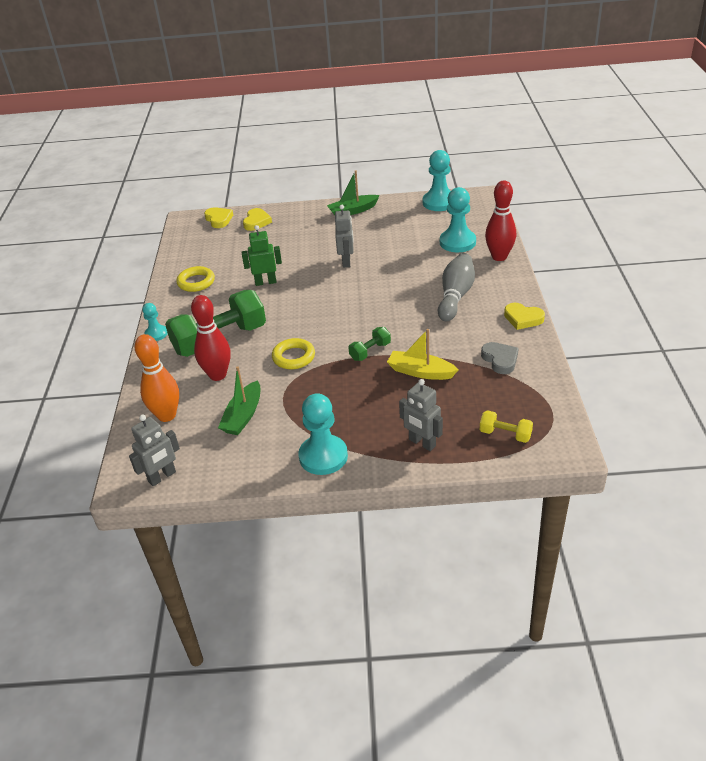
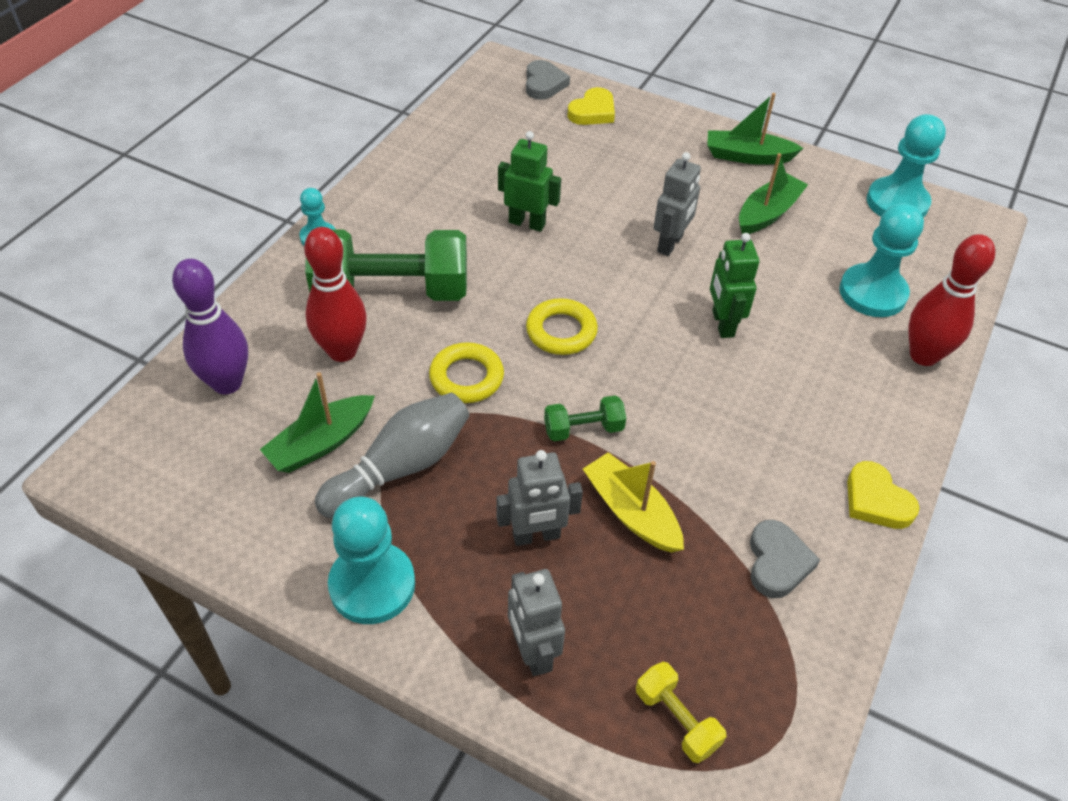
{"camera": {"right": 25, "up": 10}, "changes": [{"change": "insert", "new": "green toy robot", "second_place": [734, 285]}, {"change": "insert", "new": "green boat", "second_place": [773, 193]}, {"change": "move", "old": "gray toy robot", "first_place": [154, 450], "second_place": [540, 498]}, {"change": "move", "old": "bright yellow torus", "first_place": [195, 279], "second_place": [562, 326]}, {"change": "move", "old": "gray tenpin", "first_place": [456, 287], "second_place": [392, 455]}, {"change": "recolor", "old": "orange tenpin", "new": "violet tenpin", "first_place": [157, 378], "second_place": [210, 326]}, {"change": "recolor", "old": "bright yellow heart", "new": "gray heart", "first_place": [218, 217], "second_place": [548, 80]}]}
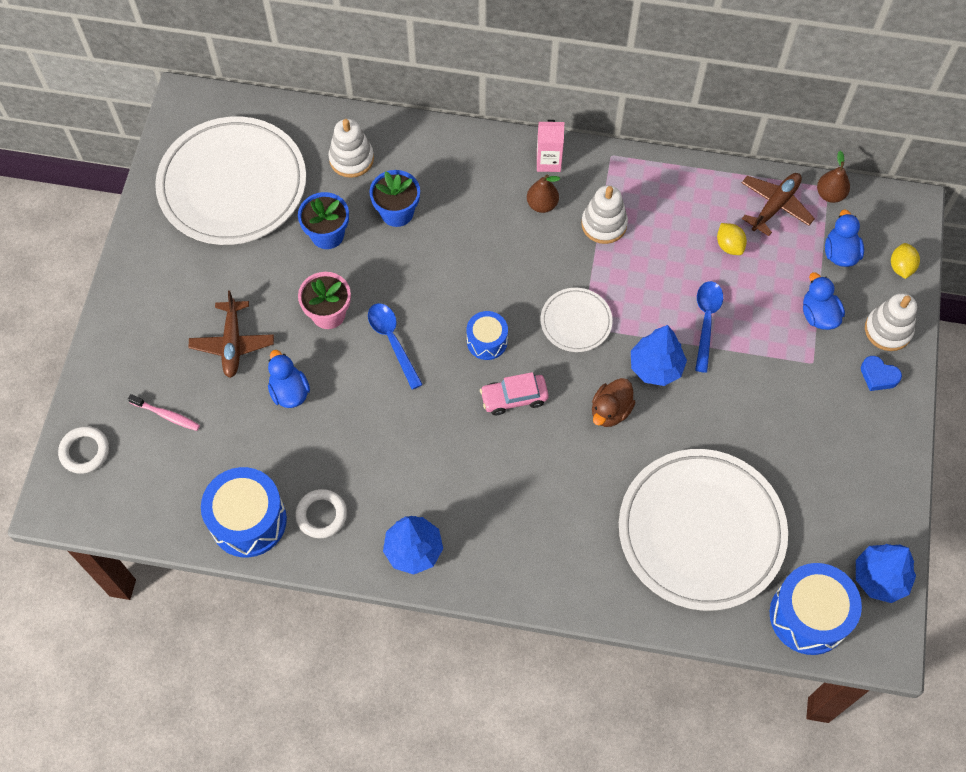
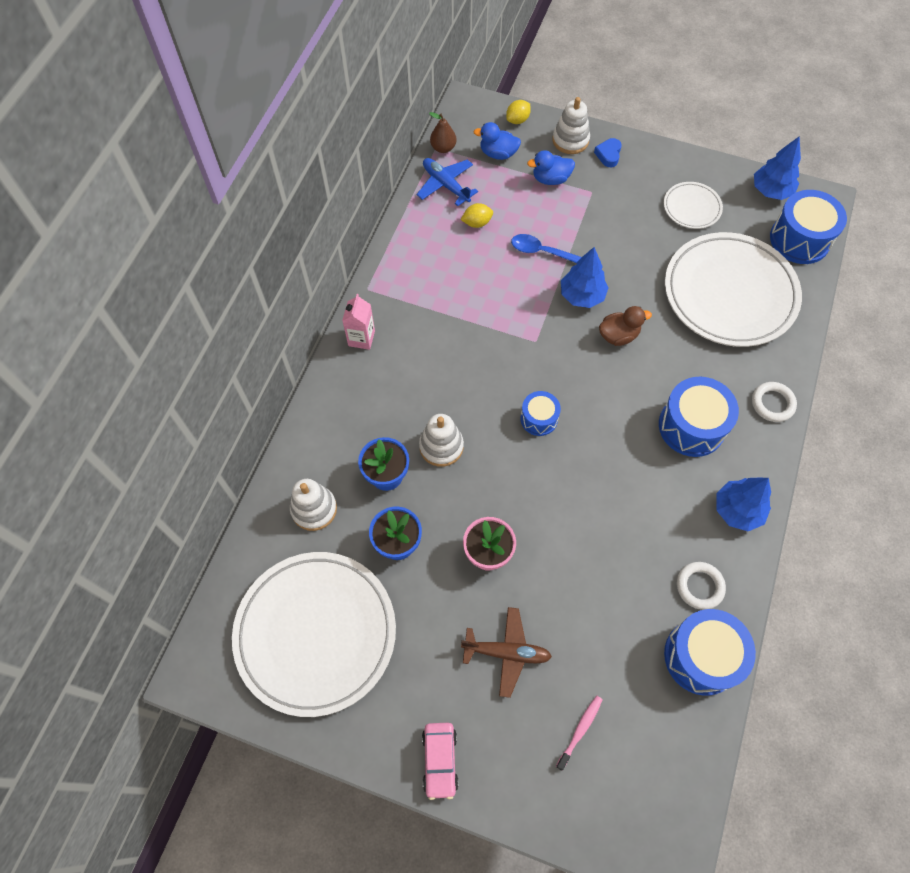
{"camera": {"right": -80, "up": 0}, "changes": [{"change": "delete", "old": "cobalt duck", "first_place": [289, 379]}, {"change": "delete", "old": "cobalt teaspoon", "first_place": [395, 346]}, {"change": "delete", "old": "russet toy pear", "first_place": [543, 193]}, {"change": "insert", "new": "cobalt drum", "second_place": [699, 417]}, {"change": "move", "old": "pure white torus", "first_place": [83, 450], "second_place": [774, 402]}, {"change": "move", "old": "rose-pink automobile", "first_place": [514, 393], "second_place": [440, 761]}, {"change": "move", "old": "pure white plate", "first_place": [577, 320], "second_place": [693, 205]}, {"change": "move", "old": "pure white ring stacker", "first_place": [604, 214], "second_place": [441, 440]}, {"change": "recolor", "old": "russet toy plane", "new": "cobalt toy plane", "first_place": [778, 204], "second_place": [447, 182]}, {"change": "rotate", "old": "russet duck", "first_place": [614, 402], "second_place": [625, 326], "degrees": -60}, {"change": "rotate", "old": "cobalt heart", "first_place": [881, 373], "second_place": [608, 152], "degrees": 150}, {"change": "rotate", "old": "bright yellow lemon", "first_place": [905, 261], "second_place": [518, 112], "degrees": -60}]}
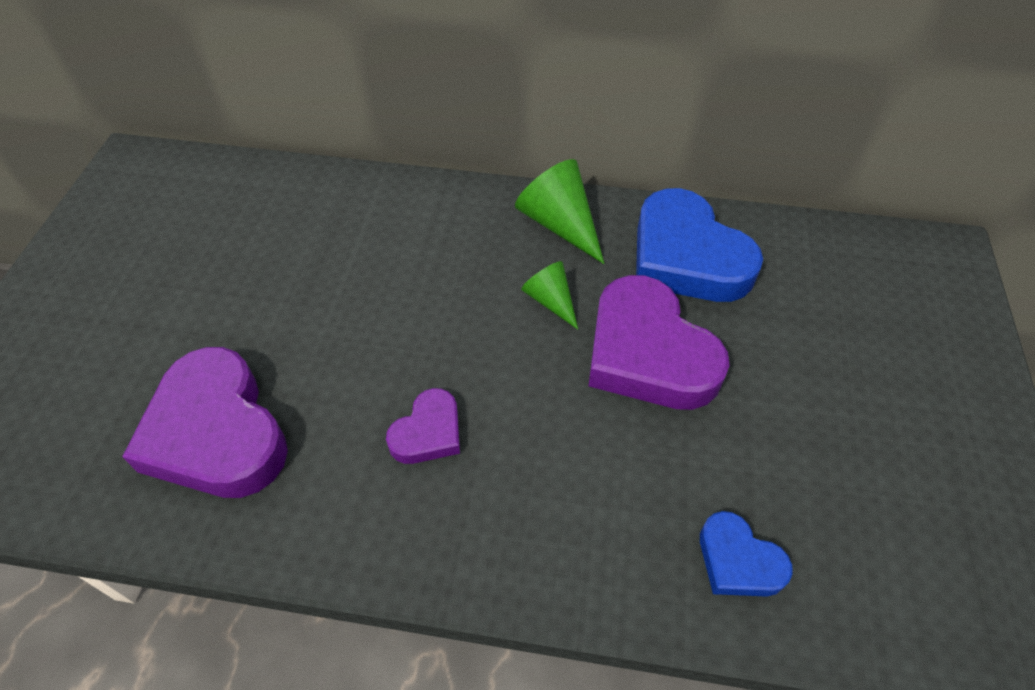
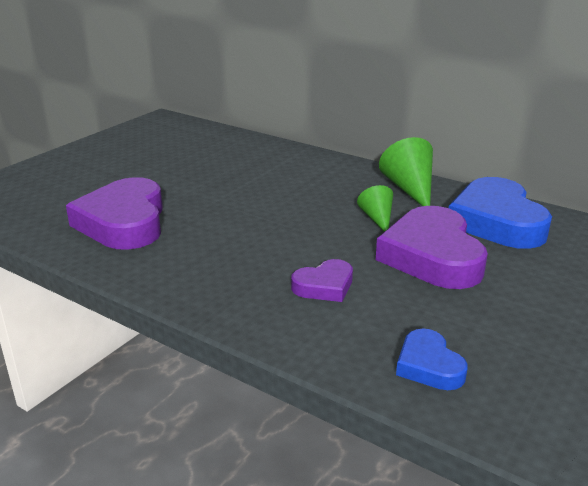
{"camera": {"right": 25, "up": -25}, "changes": [{"change": "move", "old": "violet heart", "first_place": [423, 426], "second_place": [322, 280]}]}
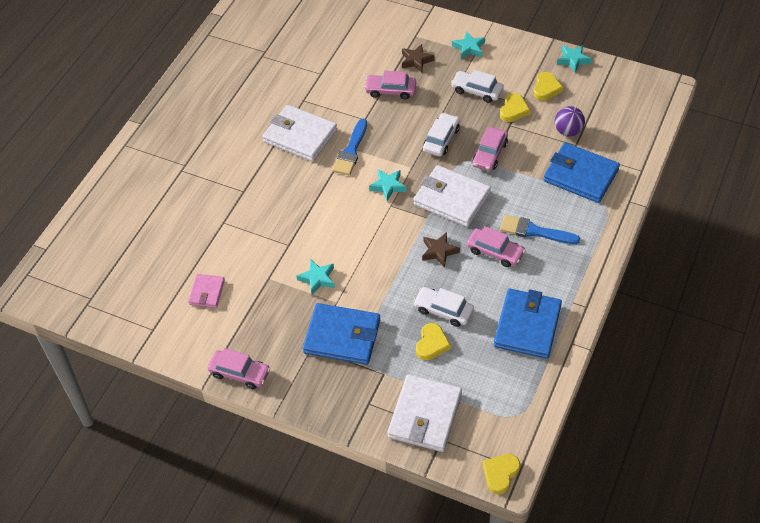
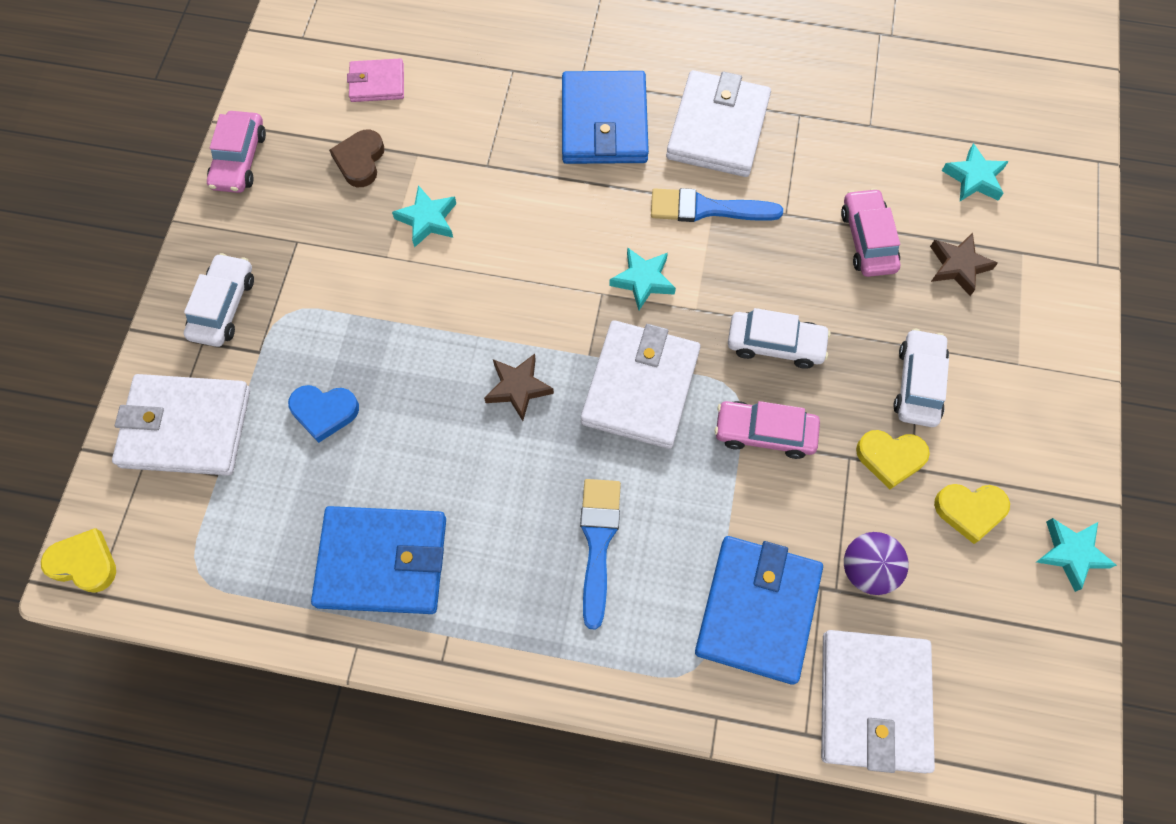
{"camera": {"right": 75, "up": 15}, "changes": [{"change": "delete", "old": "rose-pink automobile", "first_place": [496, 246]}, {"change": "insert", "new": "russet heart", "second_place": [356, 158]}, {"change": "insert", "new": "pure white wallet", "second_place": [878, 701]}, {"change": "move", "old": "cobalt wallet", "first_place": [341, 334], "second_place": [605, 117]}, {"change": "move", "old": "pure white automobile", "first_place": [443, 307], "second_place": [219, 300]}, {"change": "move", "old": "aqua star", "first_place": [468, 45], "second_place": [975, 172]}, {"change": "recolor", "old": "bright yellow heart", "new": "cobalt heart", "first_place": [433, 341], "second_place": [323, 414]}]}
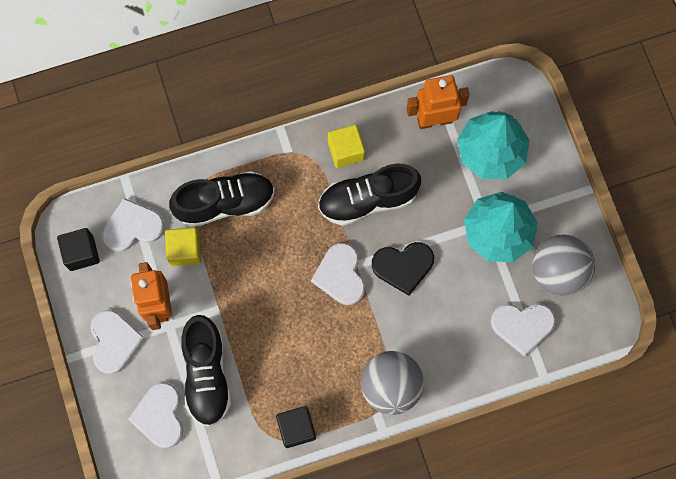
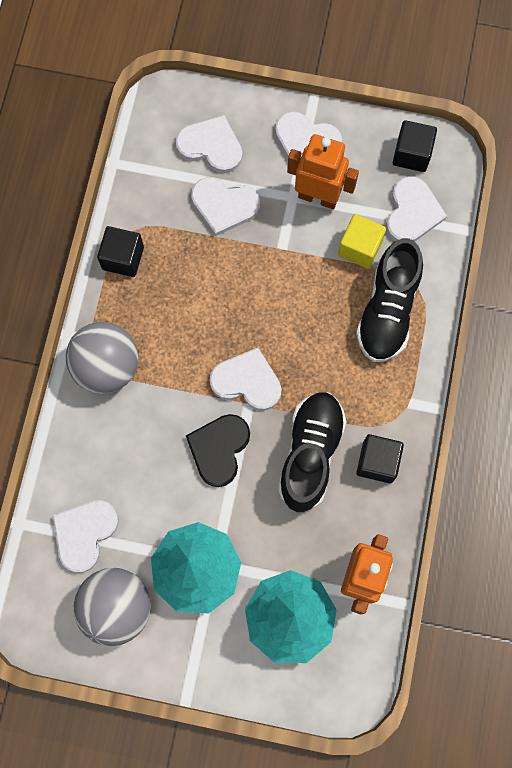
{"camera": {"right": 120, "up": 0}, "changes": [{"change": "replace", "old": "black shoe", "new": "pure white heart", "first_place": [206, 371], "second_place": [225, 206]}, {"change": "recolor", "old": "bright yellow block", "new": "black block", "first_place": [346, 146], "second_place": [380, 458]}]}
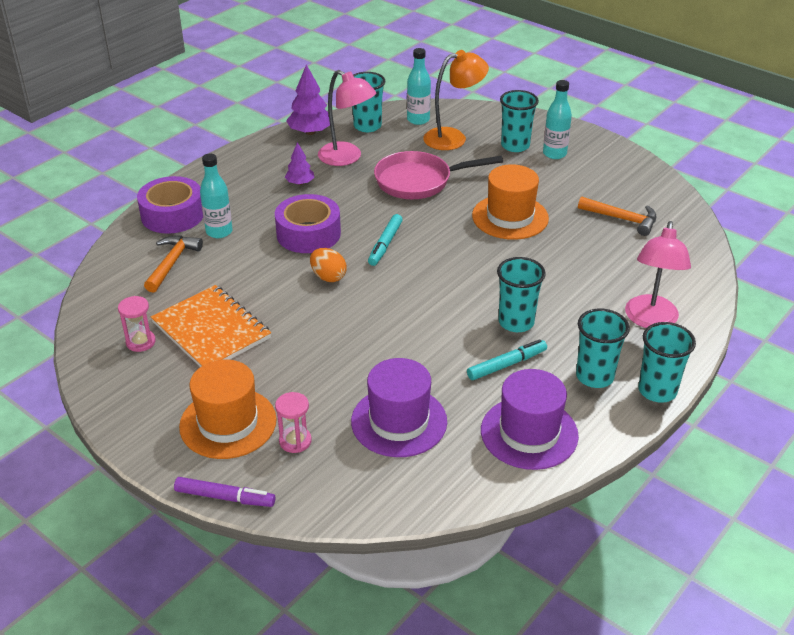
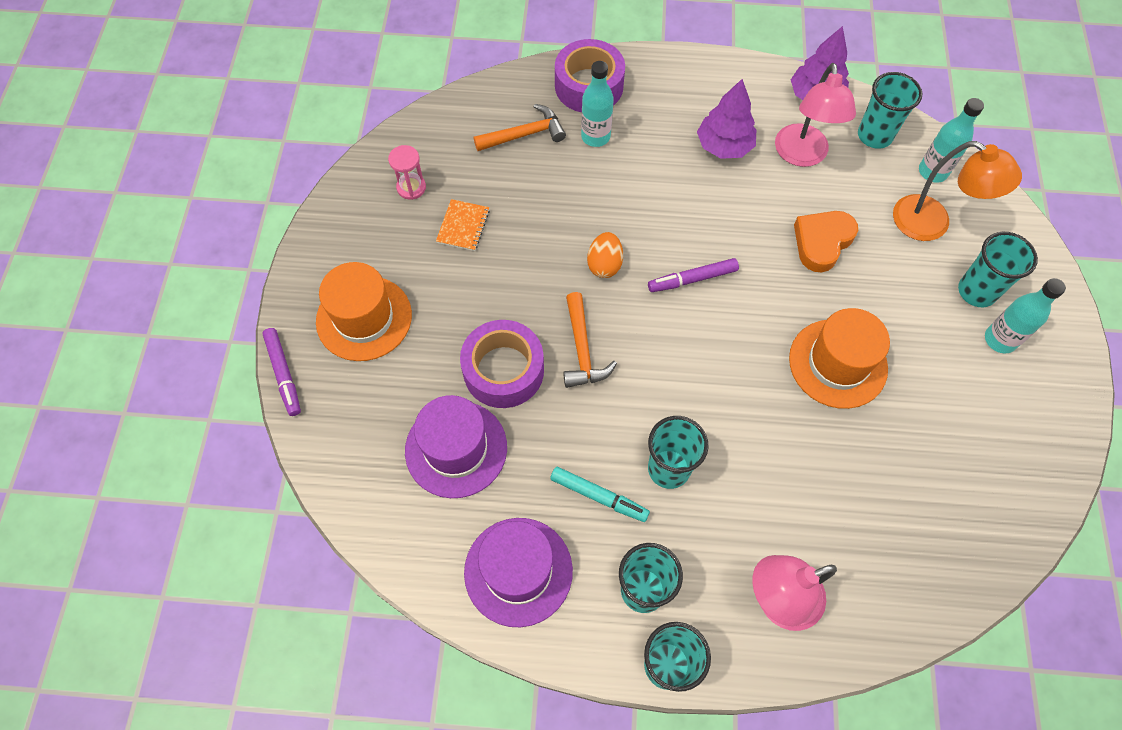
{"camera": {"right": 55, "up": 25}, "changes": [{"change": "delete", "old": "rose-pink hourglass", "first_place": [293, 422]}, {"change": "move", "old": "violet roll of tape", "first_place": [308, 223], "second_place": [502, 364]}, {"change": "move", "old": "orange hammer", "first_place": [617, 216], "second_place": [590, 340]}, {"change": "replace", "old": "rose-pink skillet", "new": "orange heart", "first_place": [438, 175], "second_place": [826, 241]}, {"change": "recolor", "old": "aqua marker", "new": "violet marker", "first_place": [385, 240], "second_place": [693, 275]}, {"change": "resize", "old": "orange notebook", "first_place": [211, 326], "second_place": [463, 225], "factor": 0.5}, {"change": "resize", "old": "violet fir tree", "first_place": [299, 163], "second_place": [726, 119], "factor": 1.68}]}
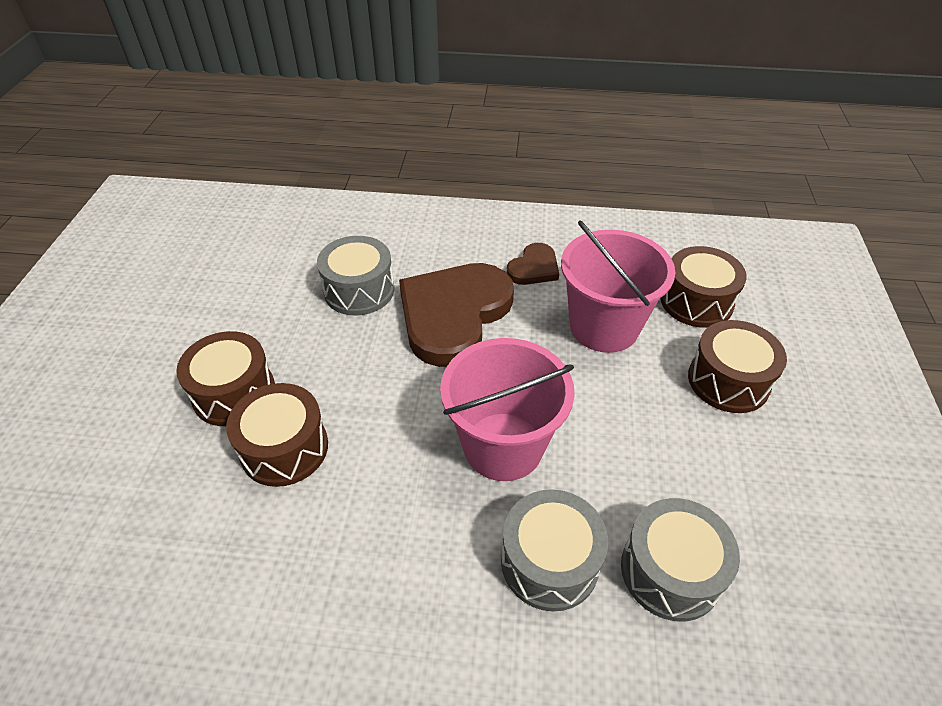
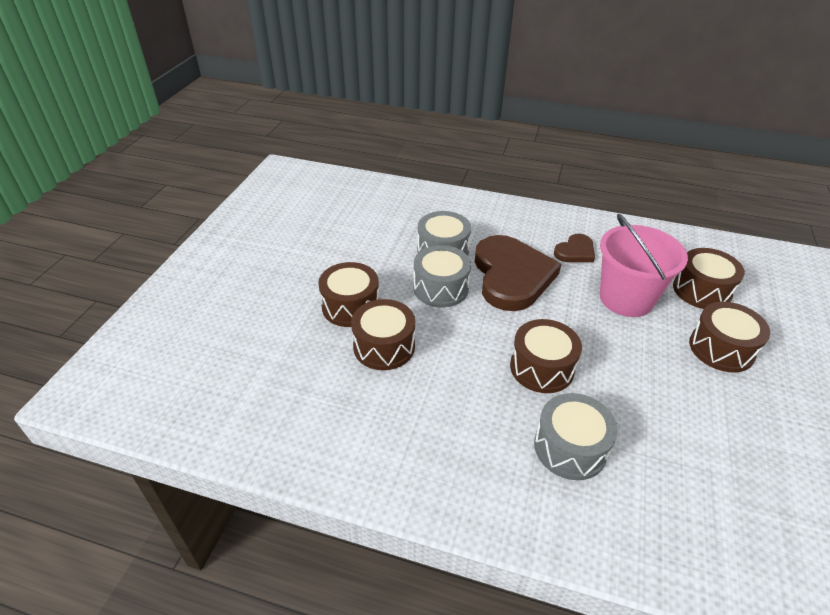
{"camera": {"right": 10, "up": -5}, "changes": [{"change": "move", "old": "gray drum", "first_place": [680, 560], "second_place": [442, 276]}, {"change": "replace", "old": "rose-pink sand bucket", "new": "russet drum", "first_place": [507, 409], "second_place": [546, 356]}, {"change": "rotate", "old": "russet heart", "first_place": [456, 315], "second_place": [518, 273], "degrees": 135}]}
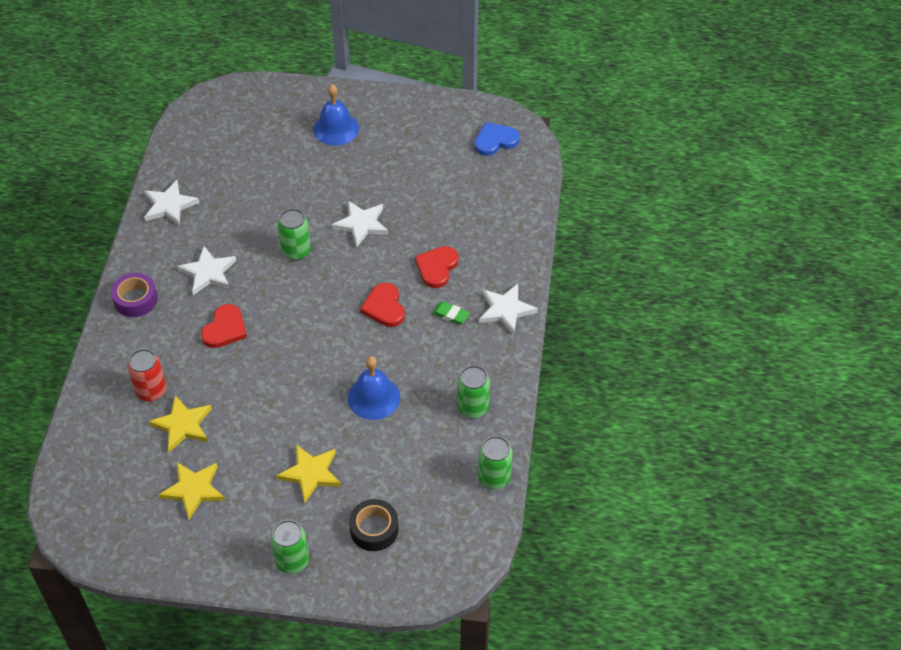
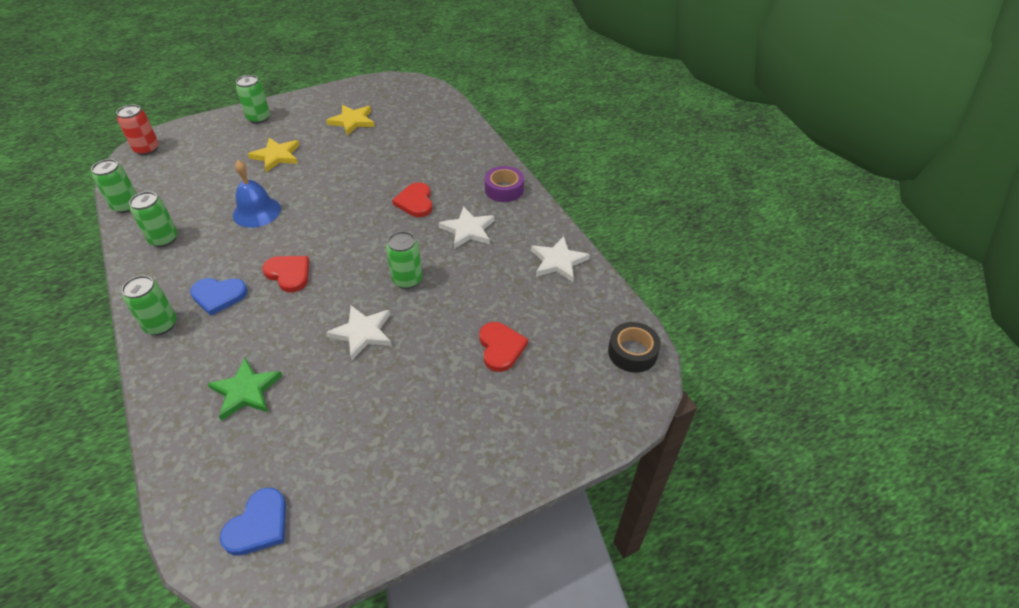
{"camera": {"right": 145, "up": -5}, "changes": [{"change": "delete", "old": "bright yellow star", "first_place": [180, 423]}, {"change": "delete", "old": "cobalt bell", "first_place": [336, 115]}, {"change": "insert", "new": "green star", "second_place": [245, 389]}, {"change": "move", "old": "crimson tin", "first_place": [147, 375], "second_place": [137, 130]}, {"change": "move", "old": "black roll of tape", "first_place": [374, 525], "second_place": [634, 347]}, {"change": "move", "old": "crimson heart", "first_place": [437, 267], "second_place": [503, 347]}, {"change": "replace", "old": "green eraser", "new": "cobalt heart", "first_place": [451, 313], "second_place": [219, 297]}, {"change": "replace", "old": "pure white star", "new": "green tin", "first_place": [508, 309], "second_place": [149, 305]}]}
